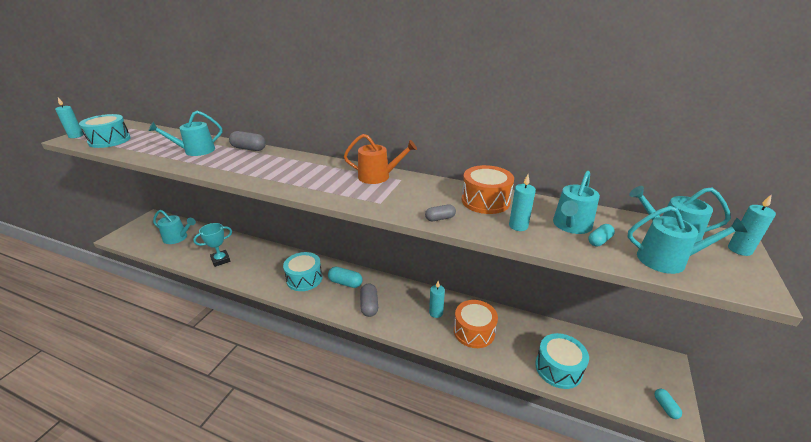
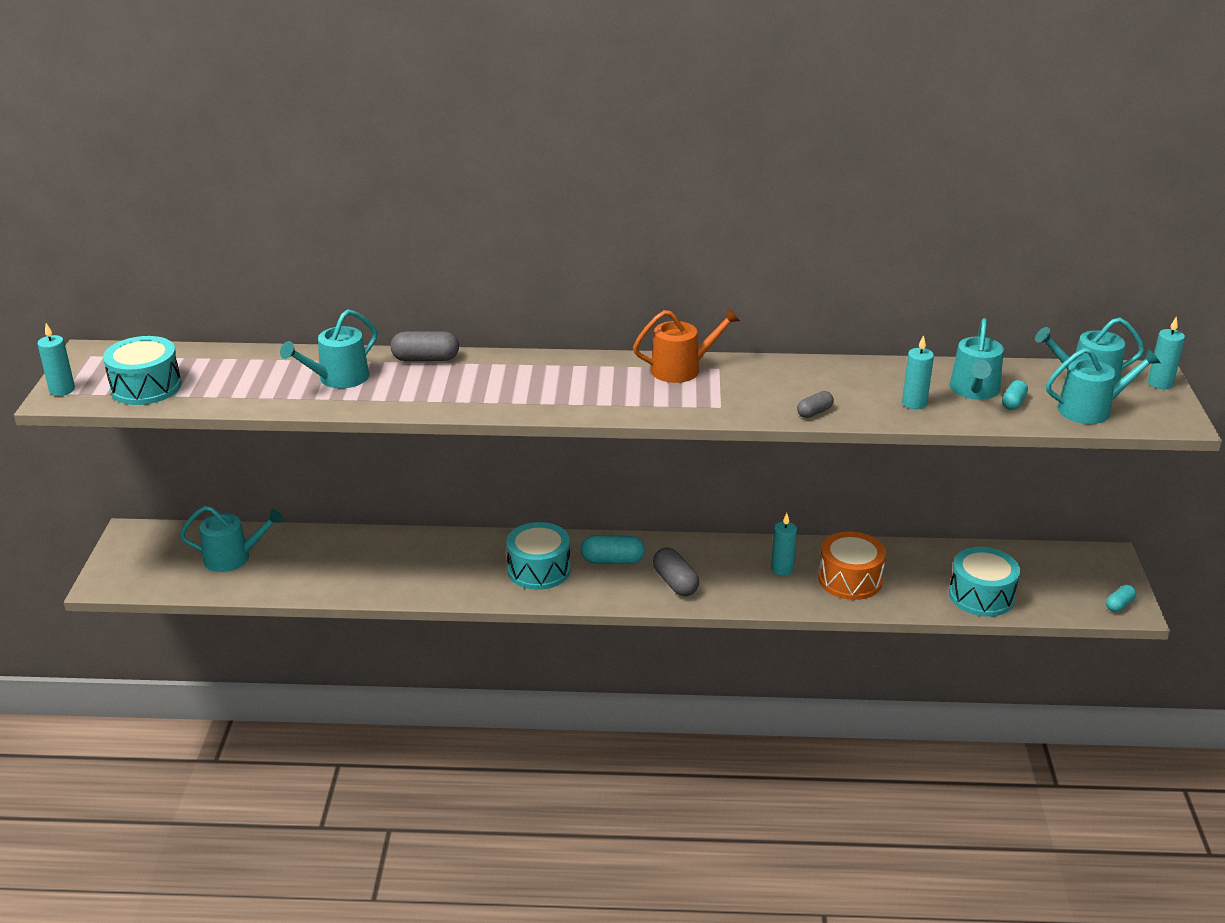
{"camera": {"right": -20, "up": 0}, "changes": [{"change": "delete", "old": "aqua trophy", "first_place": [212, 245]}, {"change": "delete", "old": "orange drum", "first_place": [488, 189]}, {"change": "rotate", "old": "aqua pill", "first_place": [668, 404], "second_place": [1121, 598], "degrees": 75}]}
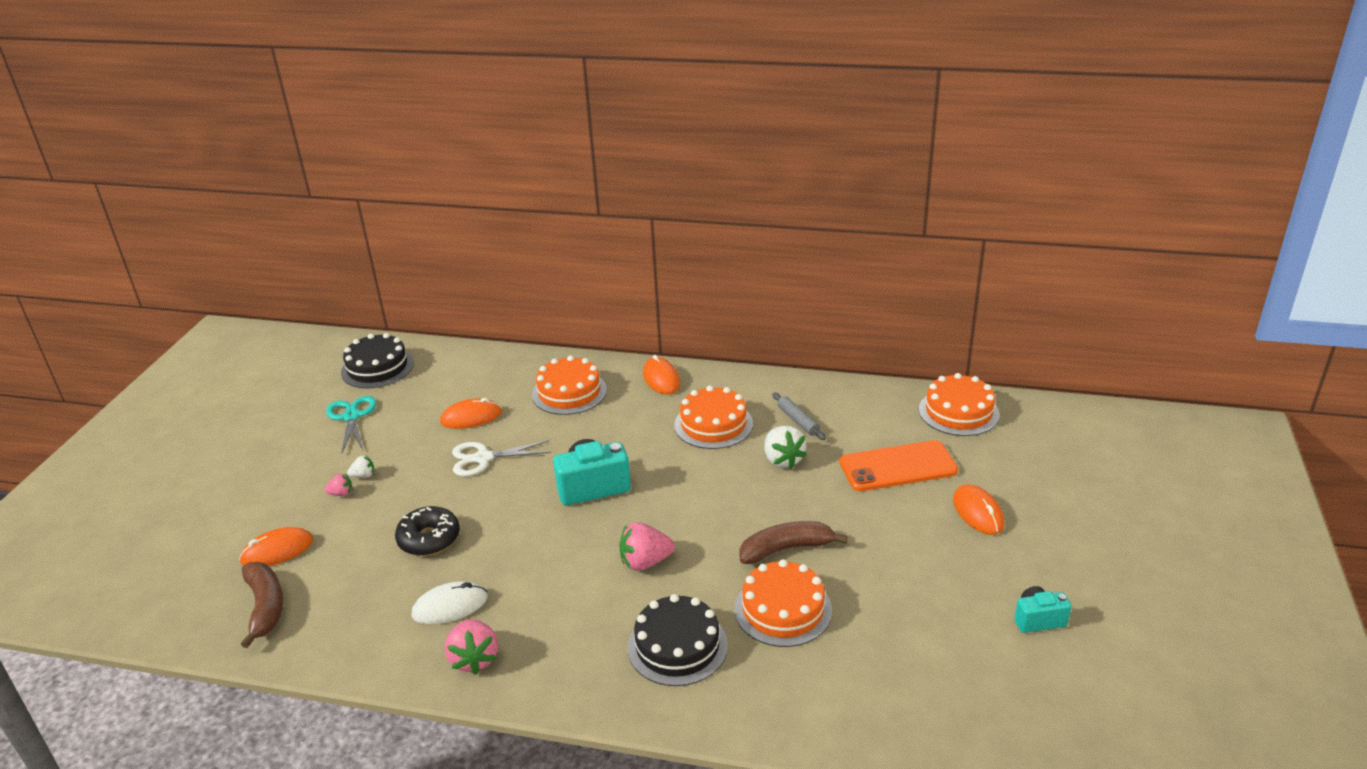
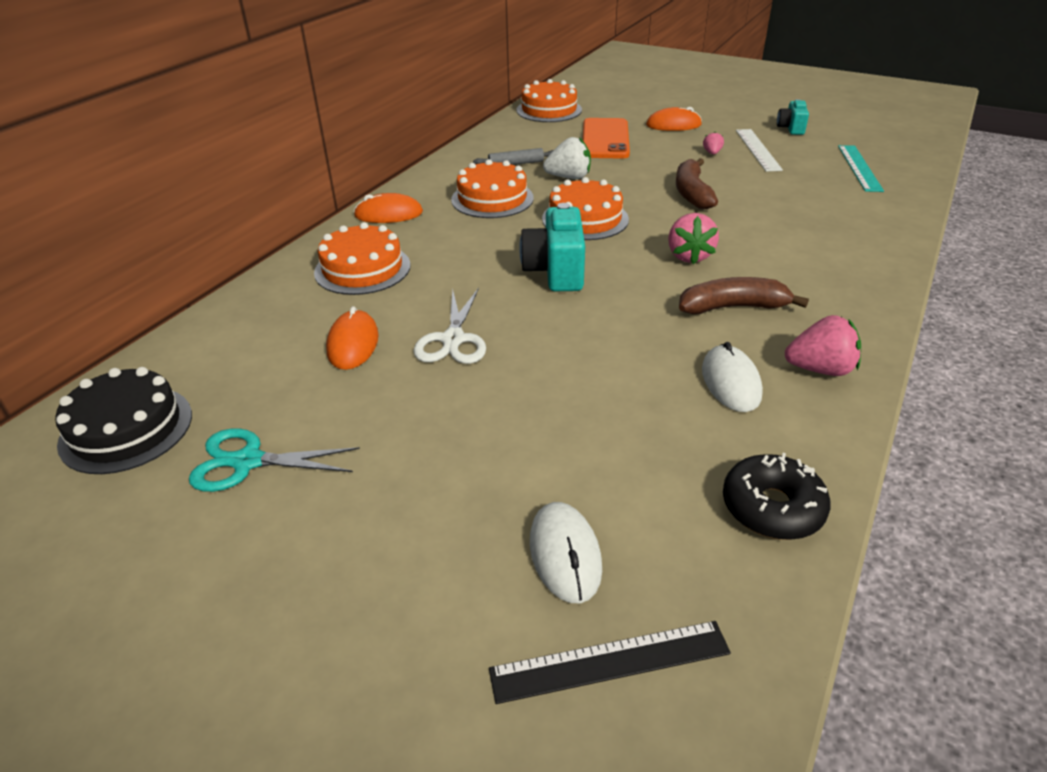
{"camera": {"right": -75, "up": 5}, "changes": [{"change": "delete", "old": "pure white strawberry", "first_place": [360, 466]}, {"change": "delete", "old": "black layer cake", "first_place": [678, 640]}, {"change": "insert", "new": "black ruler", "second_place": [610, 662]}, {"change": "insert", "new": "pure white ruler", "second_place": [759, 150]}, {"change": "insert", "new": "aqua ruler", "second_place": [861, 168]}, {"change": "move", "old": "russet toy banana", "first_place": [262, 605], "second_place": [744, 295]}, {"change": "move", "old": "rose-pink strawberry", "first_place": [339, 485], "second_place": [713, 143]}, {"change": "move", "old": "black doughnut", "first_place": [427, 531], "second_place": [776, 496]}, {"change": "move", "old": "orange layer cake", "first_place": [783, 603], "second_place": [585, 208]}, {"change": "recolor", "old": "orange PC mouse", "new": "pure white PC mouse", "first_place": [276, 546], "second_place": [566, 552]}]}
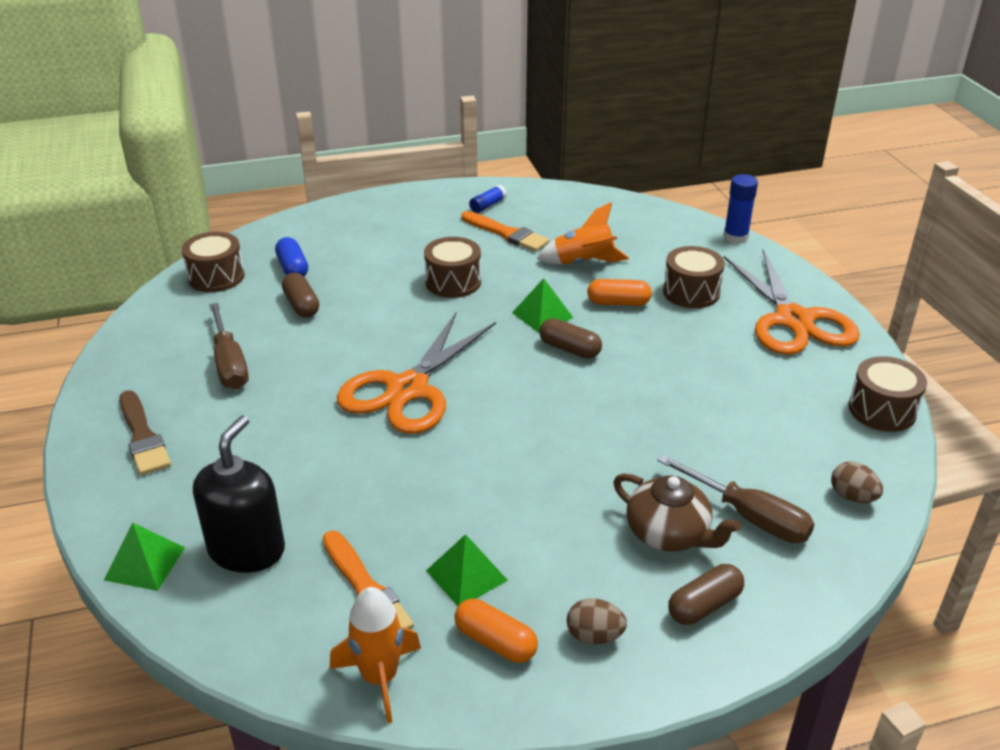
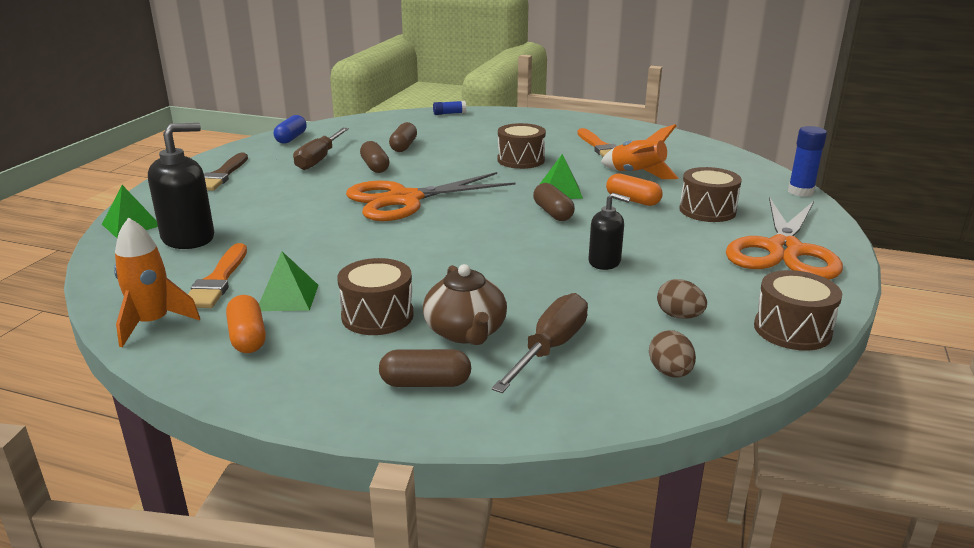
{"camera": {"right": 35, "up": -10}, "changes": [{"change": "insert", "new": "russet pill", "second_place": [375, 157]}, {"change": "insert", "new": "black soap dispenser", "second_place": [609, 231]}, {"change": "move", "old": "russet drum", "first_place": [213, 262], "second_place": [375, 296]}, {"change": "move", "old": "cobalt pill", "first_place": [291, 256], "second_place": [290, 129]}, {"change": "move", "old": "cobalt glue", "first_place": [488, 199], "second_place": [449, 108]}, {"change": "move", "old": "russet egg", "first_place": [597, 621], "second_place": [682, 299]}, {"change": "rotate", "old": "russet flat screwdriver", "first_place": [736, 498], "second_place": [539, 343], "degrees": -135}]}
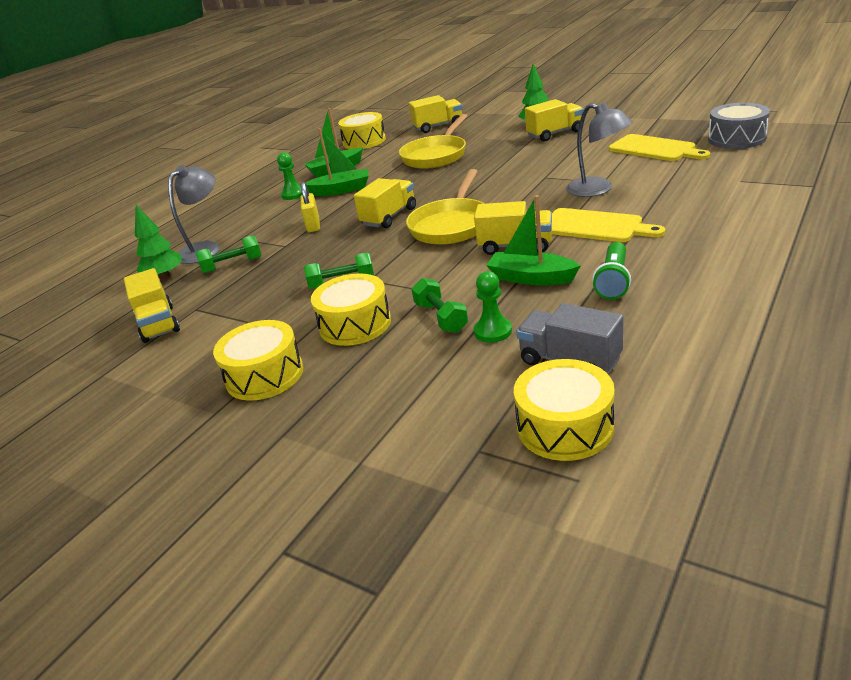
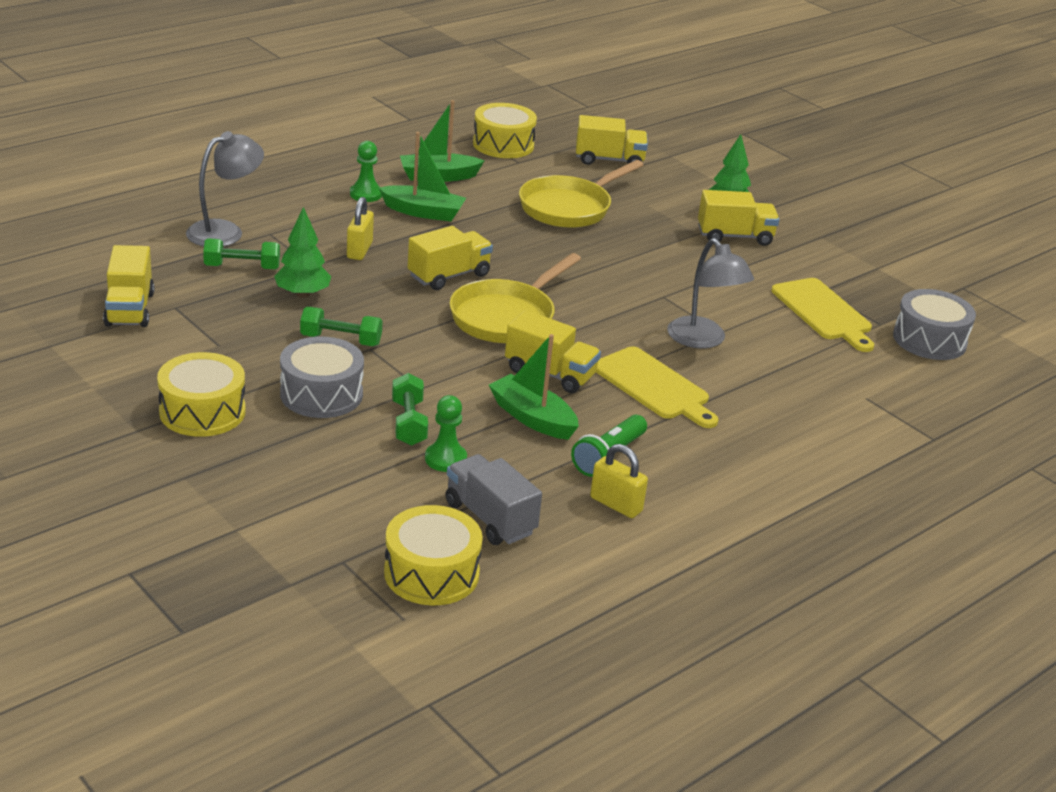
{"camera": {"right": 10, "up": 0}, "changes": [{"change": "insert", "new": "bright yellow small lock", "second_place": [619, 481]}, {"change": "move", "old": "green fir tree", "first_place": [158, 242], "second_place": [302, 252]}, {"change": "recolor", "old": "bright yellow drum", "new": "gray drum", "first_place": [351, 310], "second_place": [322, 377]}]}
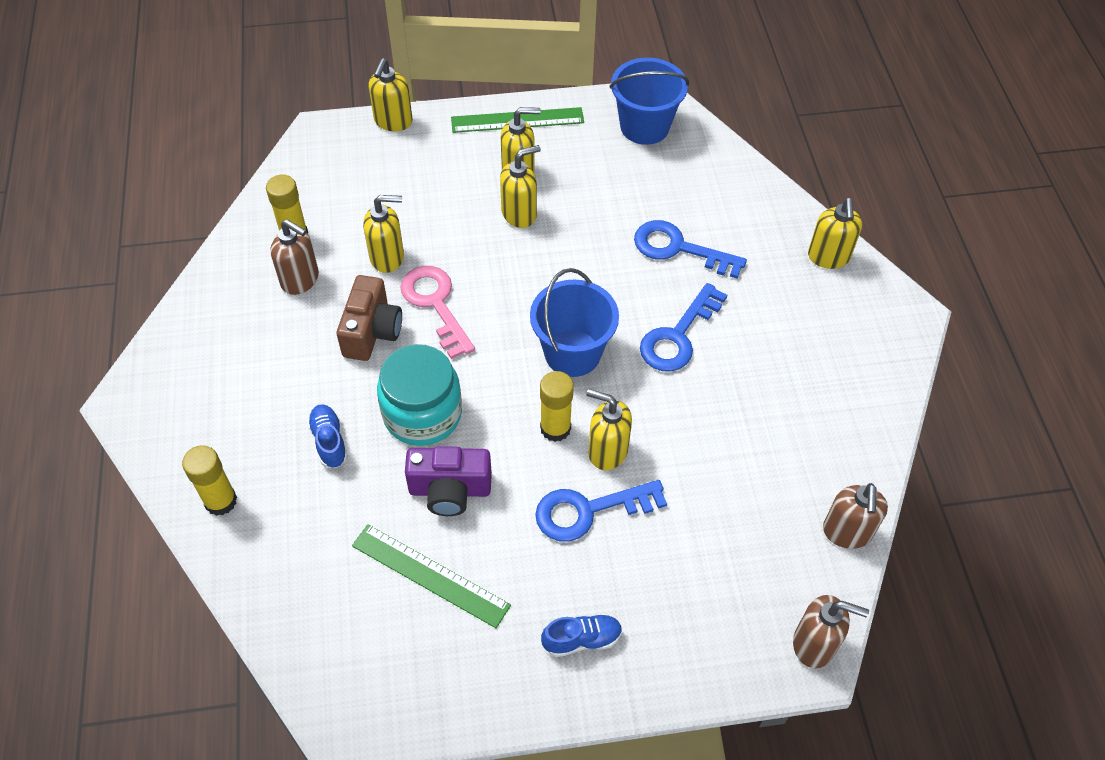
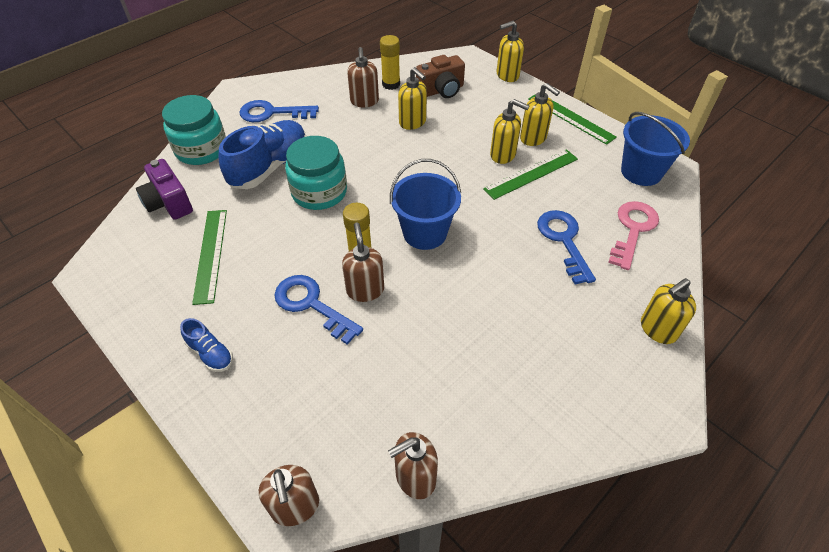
{"camera": {"right": 55, "up": -5}, "changes": [{"change": "insert", "new": "green ruler", "second_place": [530, 174]}, {"change": "move", "old": "russet compact camera", "first_place": [369, 318], "second_place": [440, 76]}, {"change": "move", "old": "rose-pink latchkey", "first_place": [437, 312], "second_place": [633, 235]}, {"change": "move", "old": "violet compact camera", "first_place": [448, 481], "second_place": [164, 189]}, {"change": "move", "old": "cobalt latchkey", "first_place": [683, 327], "second_place": [279, 111]}, {"change": "replace", "old": "bright yellow glue", "new": "aqua jam jar", "first_place": [209, 480], "second_place": [194, 130]}, {"change": "recolor", "old": "bright yellow soap dispenser", "new": "russet soap dispenser", "first_place": [609, 429], "second_place": [363, 262]}, {"change": "resize", "old": "cobalt shoe", "first_place": [327, 436], "second_place": [262, 154], "factor": 2.06}]}
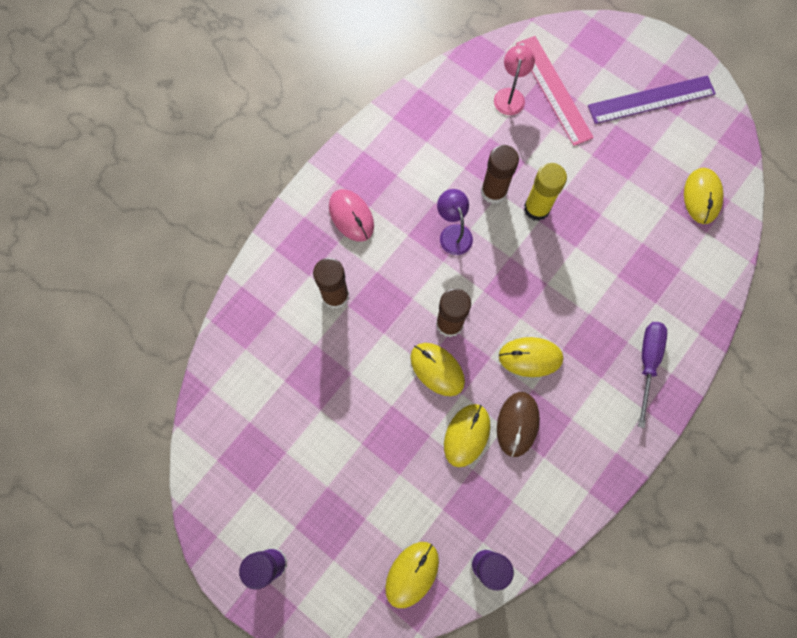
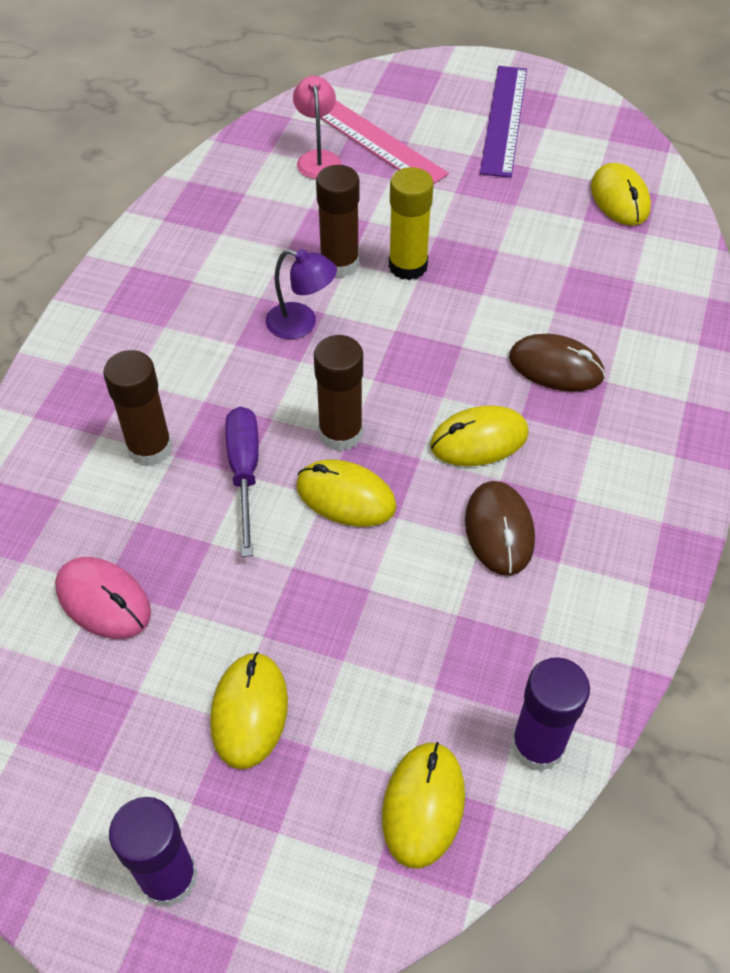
{"camera": {"right": -20, "up": -20}, "changes": [{"change": "insert", "new": "russet PC mouse", "second_place": [557, 363]}, {"change": "move", "old": "rose-pink PC mouse", "first_place": [351, 215], "second_place": [103, 598]}, {"change": "move", "old": "bright yellow PC mouse", "first_place": [467, 435], "second_place": [249, 710]}, {"change": "move", "old": "violet flat screwdriver", "first_place": [652, 375], "second_place": [242, 482]}, {"change": "rotate", "old": "violet reading lamp", "first_place": [455, 222], "second_place": [301, 294], "degrees": 150}, {"change": "rotate", "old": "violet ruler", "first_place": [652, 99], "second_place": [503, 122], "degrees": -45}]}
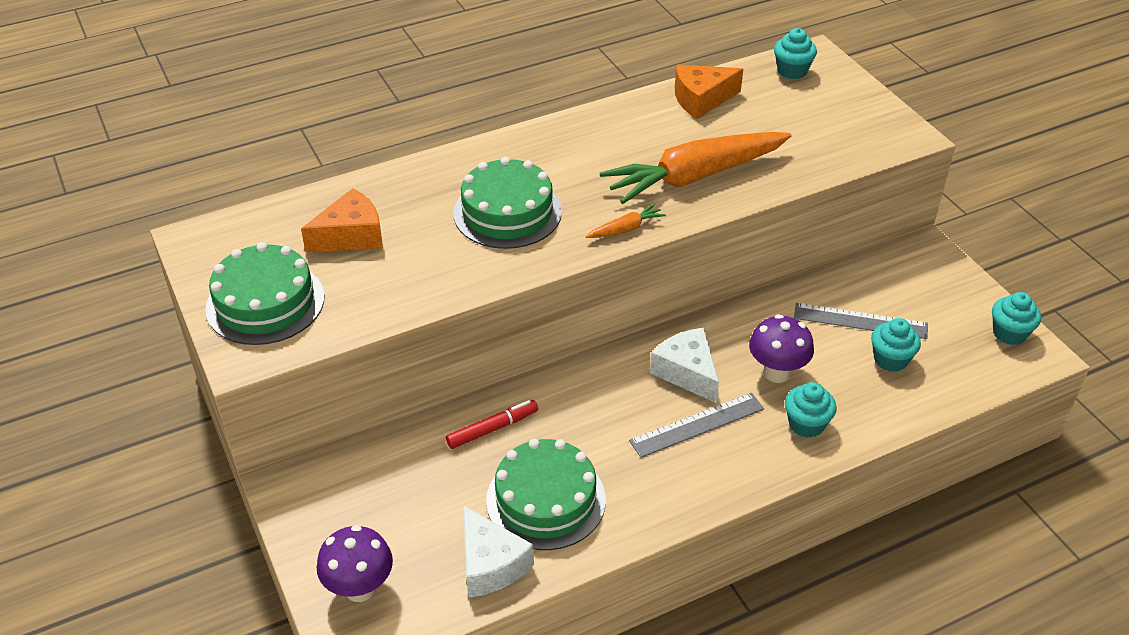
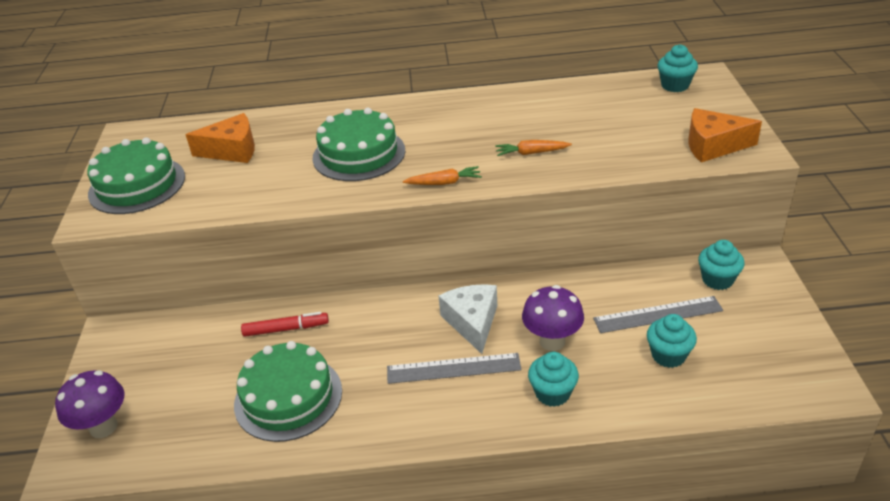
{"camera": {"right": 25, "up": -5}, "changes": [{"change": "delete", "old": "pure white cheese", "first_place": [498, 551]}, {"change": "move", "old": "orange cheese", "first_place": [709, 92], "second_place": [725, 135]}, {"change": "move", "old": "aqua cupcake", "first_place": [1016, 318], "second_place": [721, 265]}, {"change": "rotate", "old": "gray ruler", "first_place": [861, 321], "second_place": [658, 314], "degrees": -45}, {"change": "resize", "old": "orange toy carrot", "first_place": [695, 168], "second_place": [533, 148], "factor": 0.41}]}
